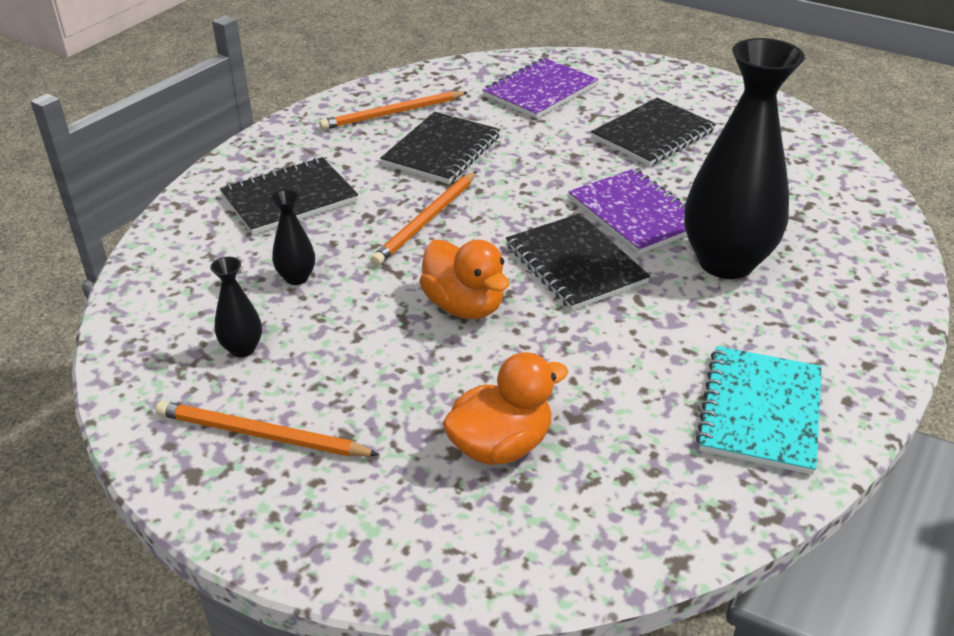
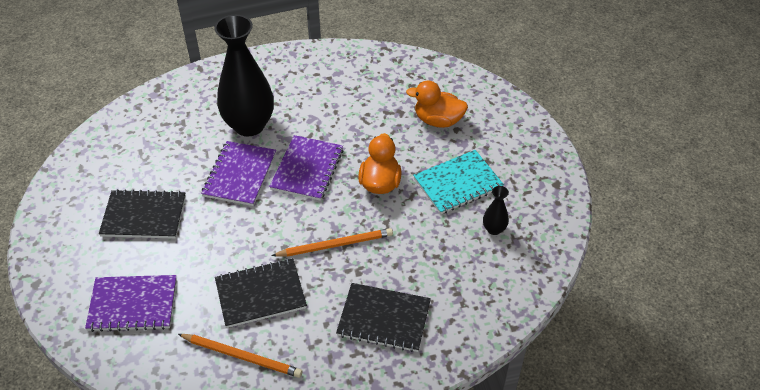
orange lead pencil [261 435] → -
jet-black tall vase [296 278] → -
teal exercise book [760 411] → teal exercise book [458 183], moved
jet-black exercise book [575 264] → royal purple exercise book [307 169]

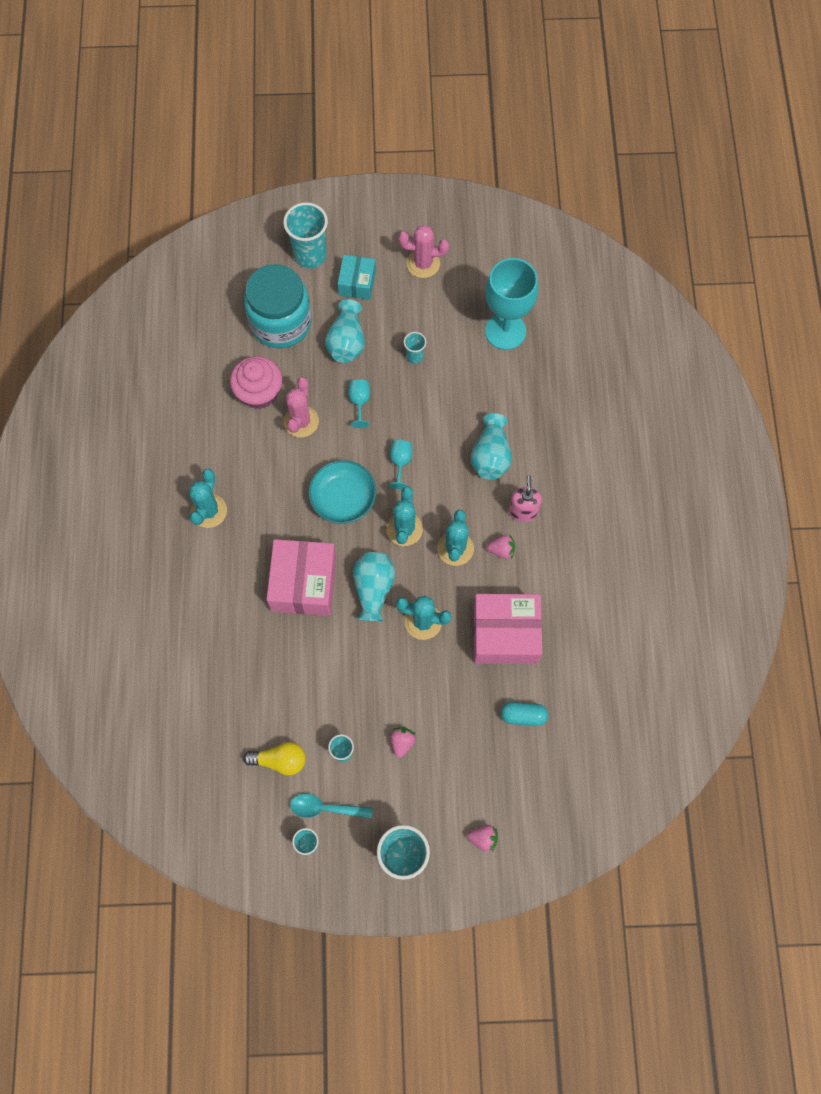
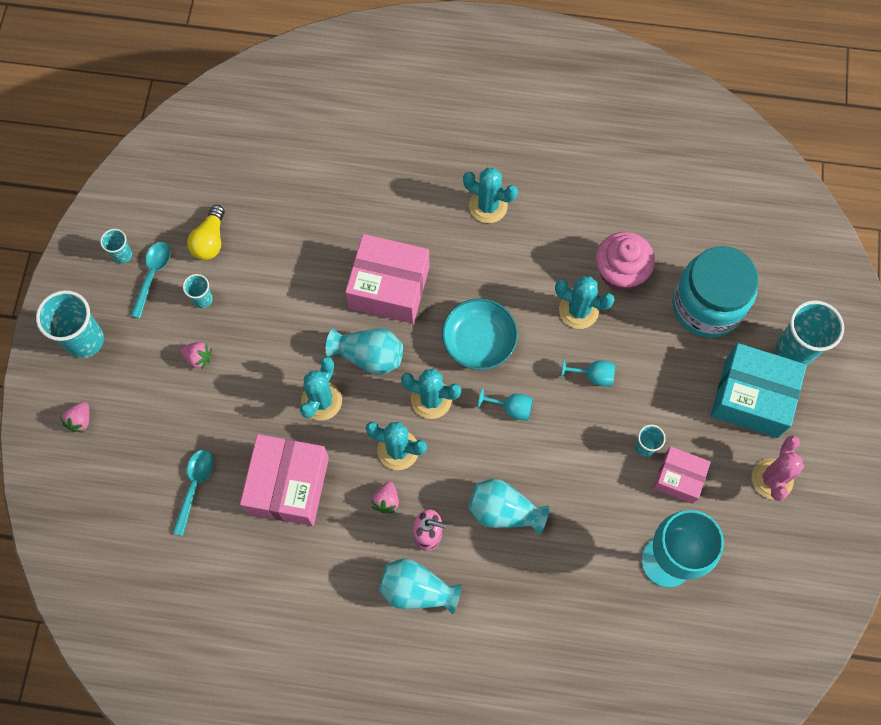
- → rose-pink box [678 478]
teal tall vase [346 342] → teal tall vase [417 590], moved
teal pill [523 716] → teal tablespoon [194 486]
rose-pink prickly plant [301 421] → teal prickly plant [578 310]
teal box [357 283] → teal box [751 397], x1.70

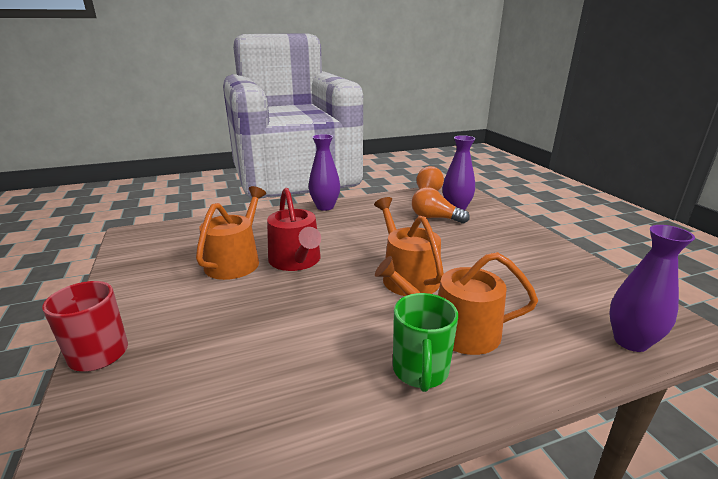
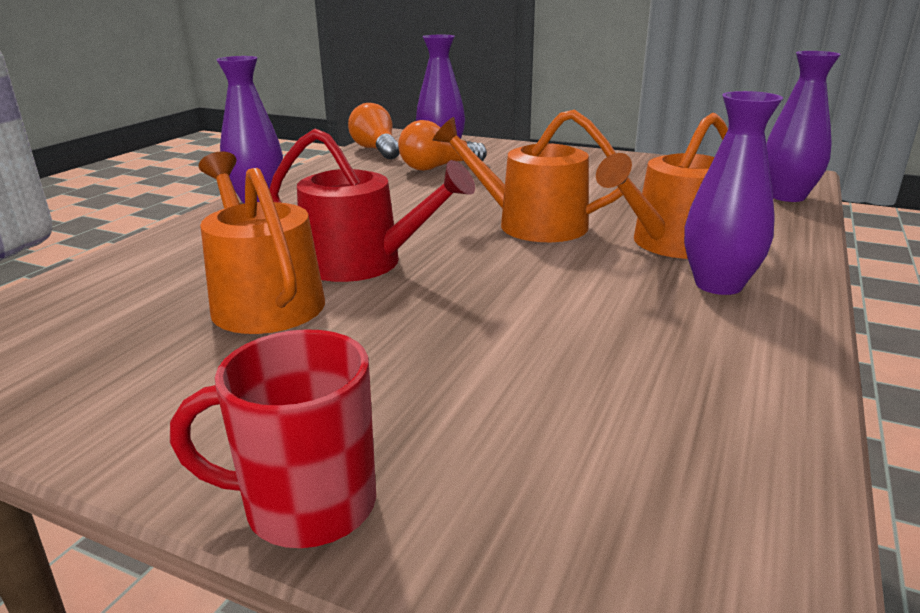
green tea mug [420 371] → royal purple tall vase [718 285]

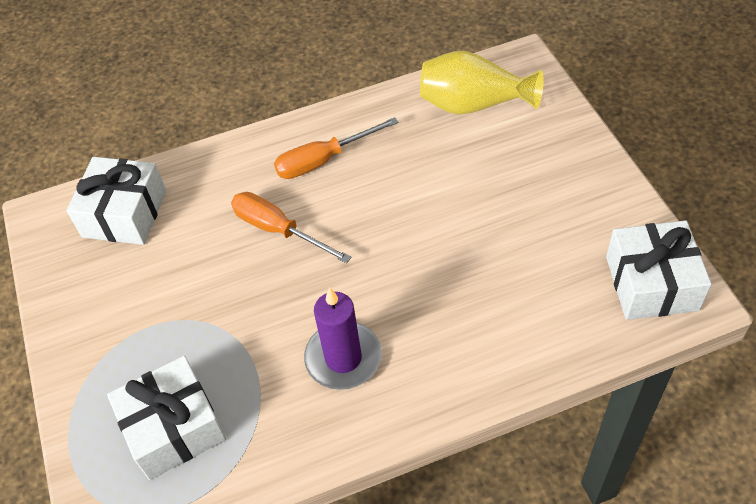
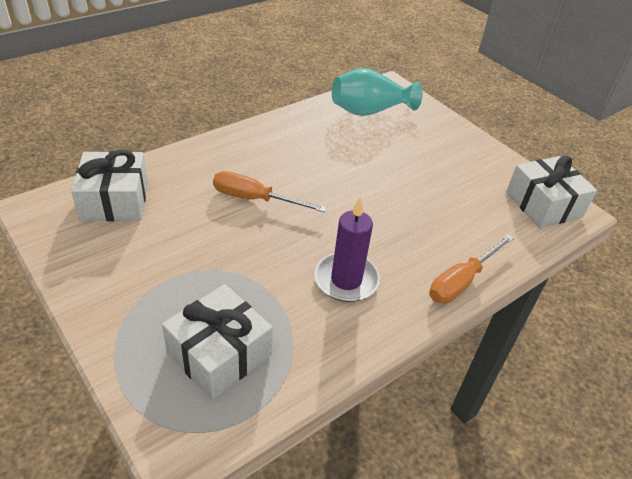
orange screwdriver [323 160] → orange screwdriver [461 281], moved
bright yellow tall vase [473 104] → teal tall vase [369 111]

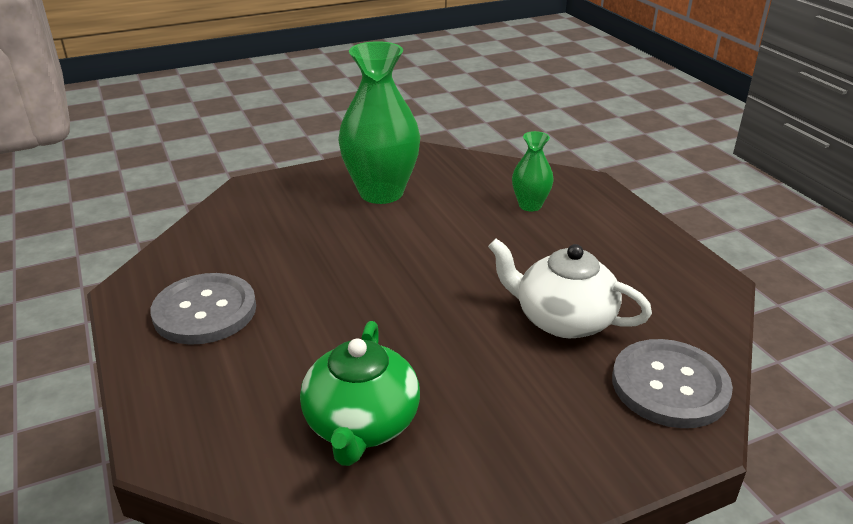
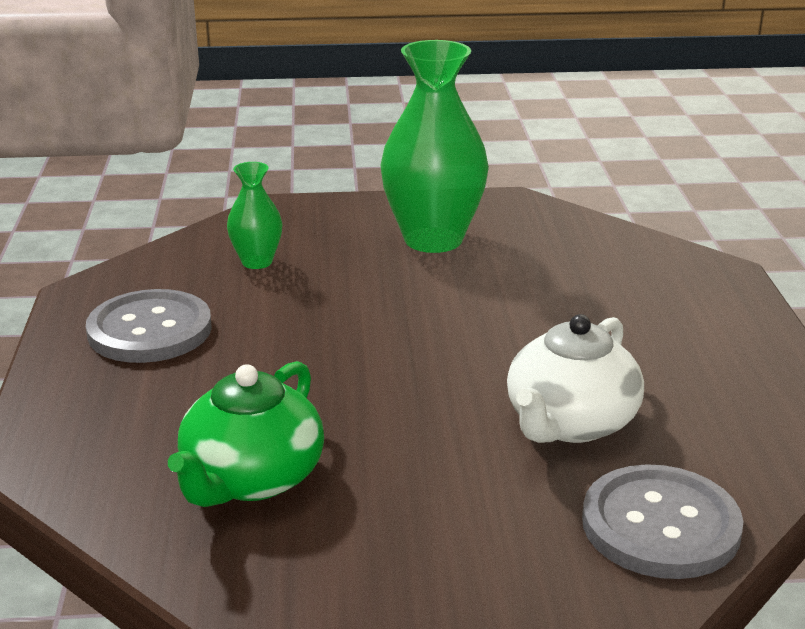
green tall vase [530 205] → green tall vase [257 262], moved
white tea pot [562 319] → white tea pot [570 423], 105 degrees counterclockwise

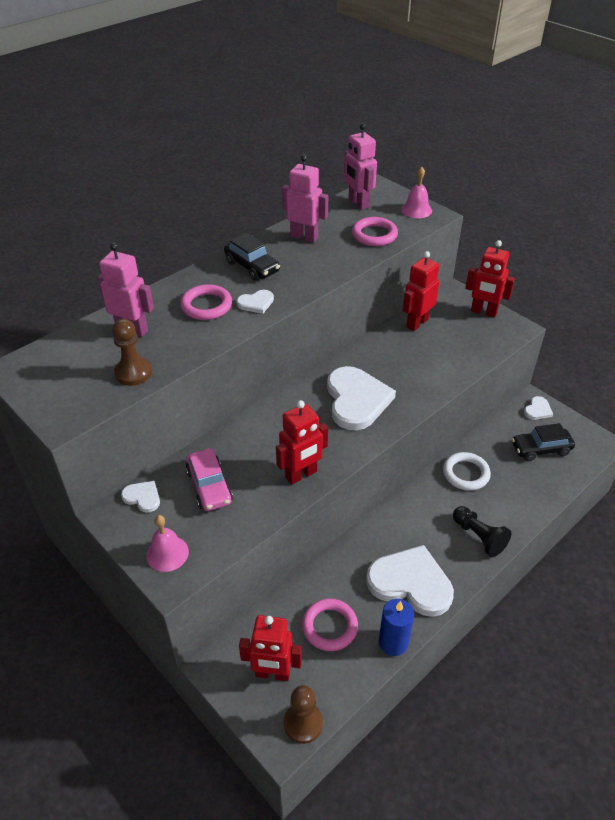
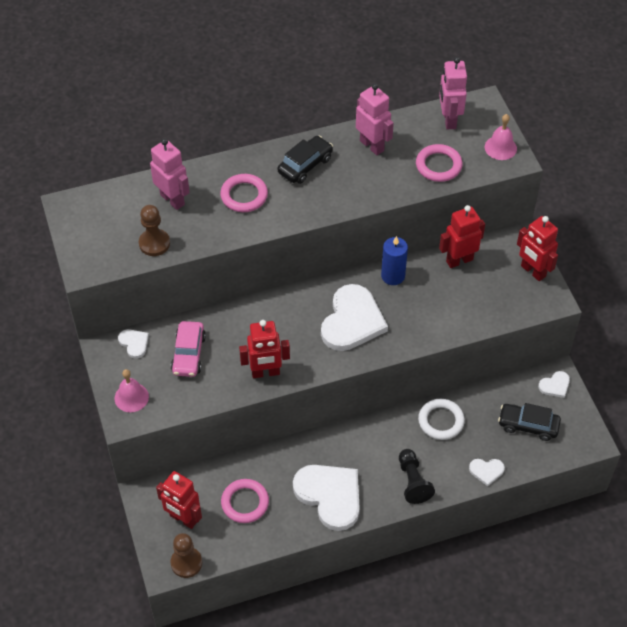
white heart shape [256 303] → white heart shape [486 471], moved
cobalt candle [393 642] → cobalt candle [393 276], moved
jet-black toy car [252 267] → jet-black toy car [305 165], 120 degrees counterclockwise

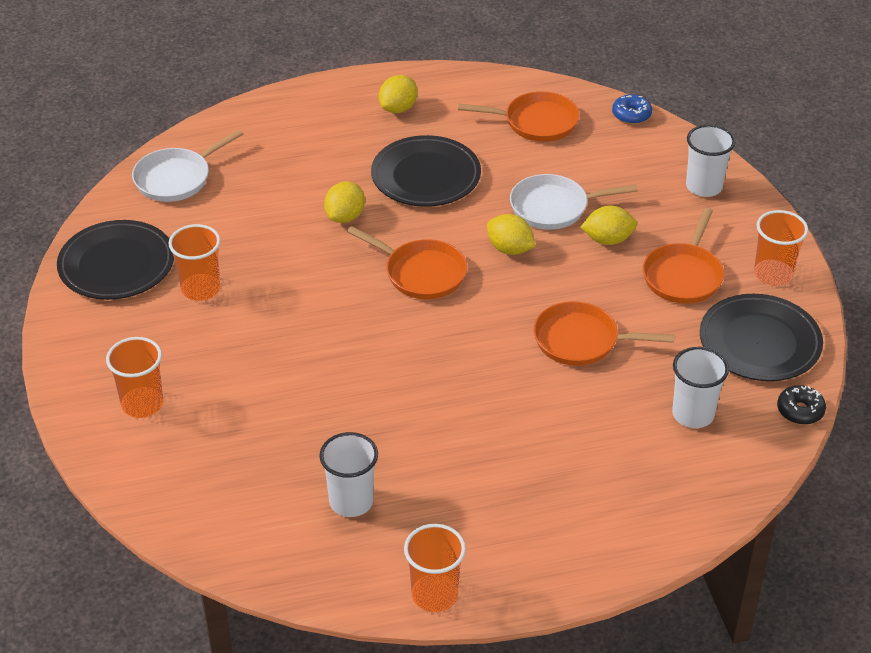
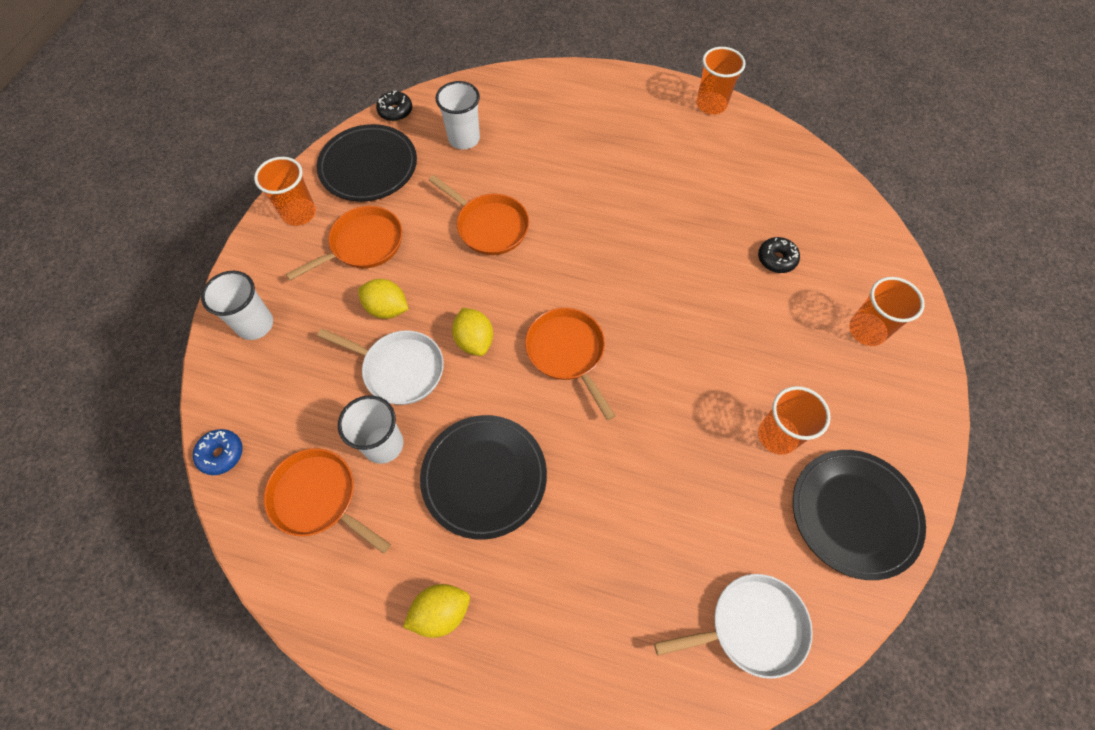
bright yellow lemon [345 216] → -
- → jet-black glazed donut [776 259]
white tumbler [351 501] → white tumbler [383 444], moved

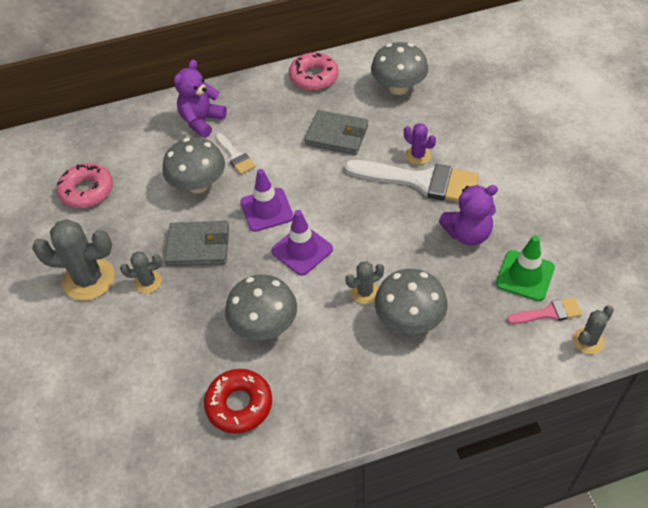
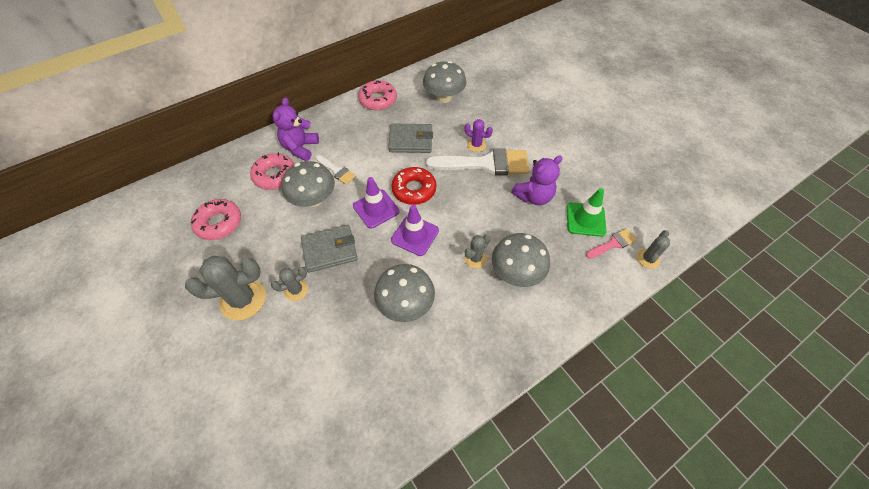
- → rose-pink glazed donut [275 175]
scarlet glazed donut [239 405] → scarlet glazed donut [414 190], moved

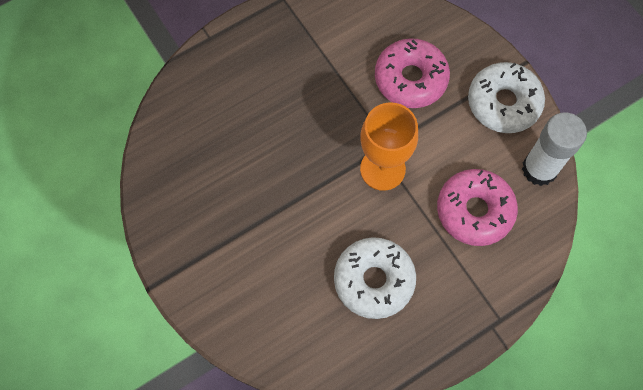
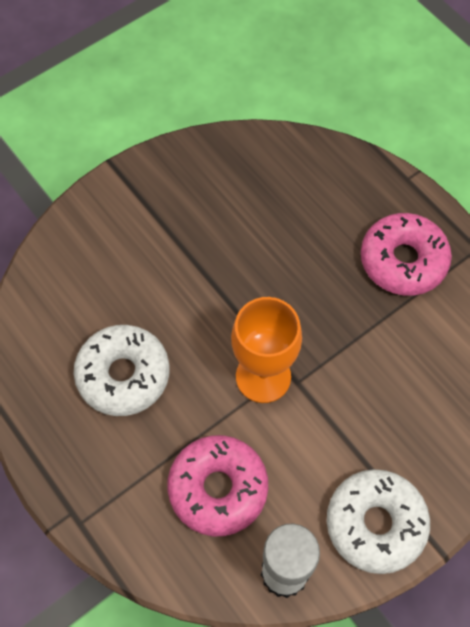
rose-pink glazed donut [410 79] → rose-pink glazed donut [403 261], moved

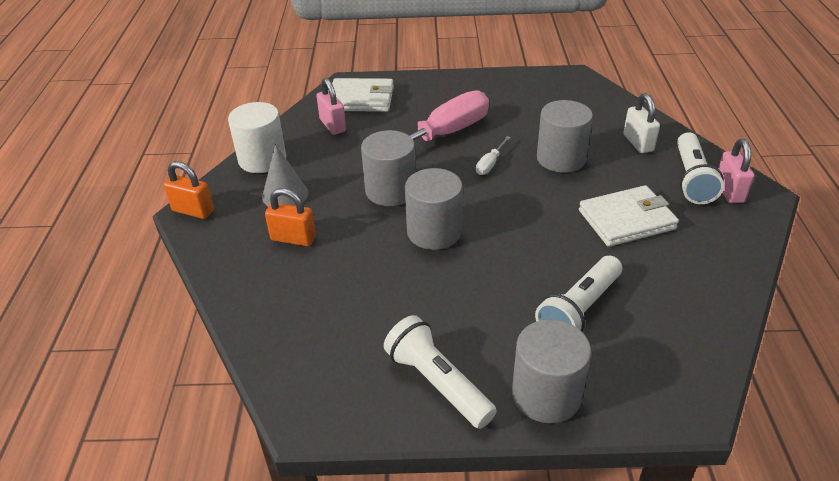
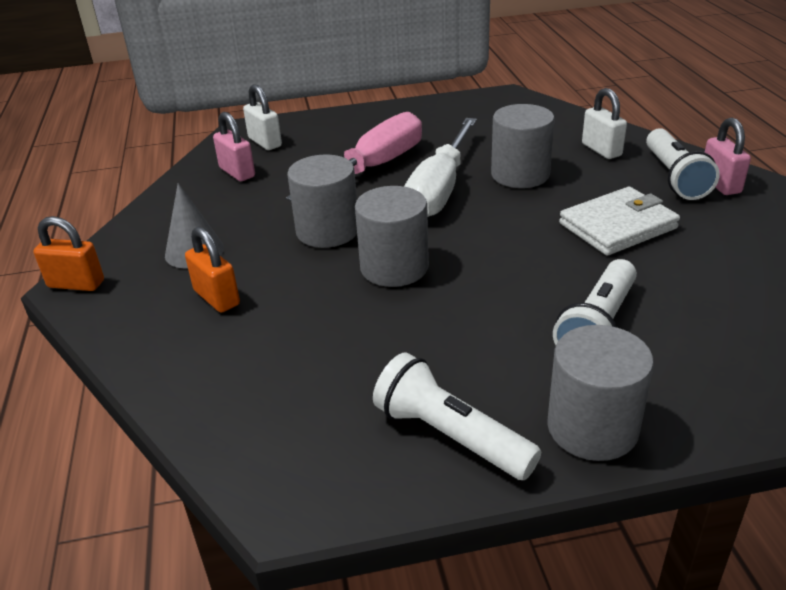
white cylinder [262 159] → -
white card wallet [361 99] → white small lock [265 142]
orange small lock [293 238] → orange small lock [217 298], 45 degrees clockwise
white screwdriver [490 164] → white screwdriver [439 189], x2.40

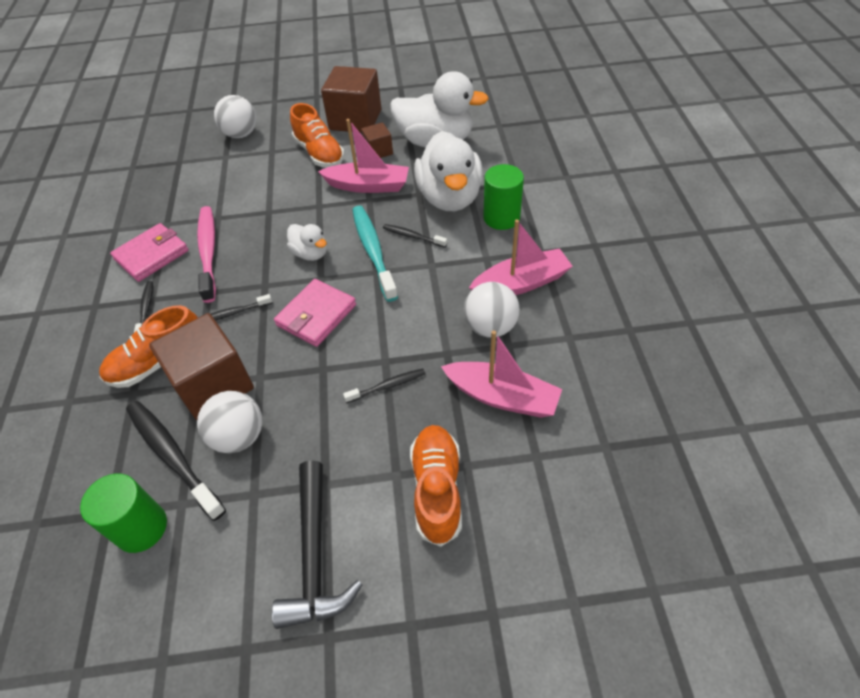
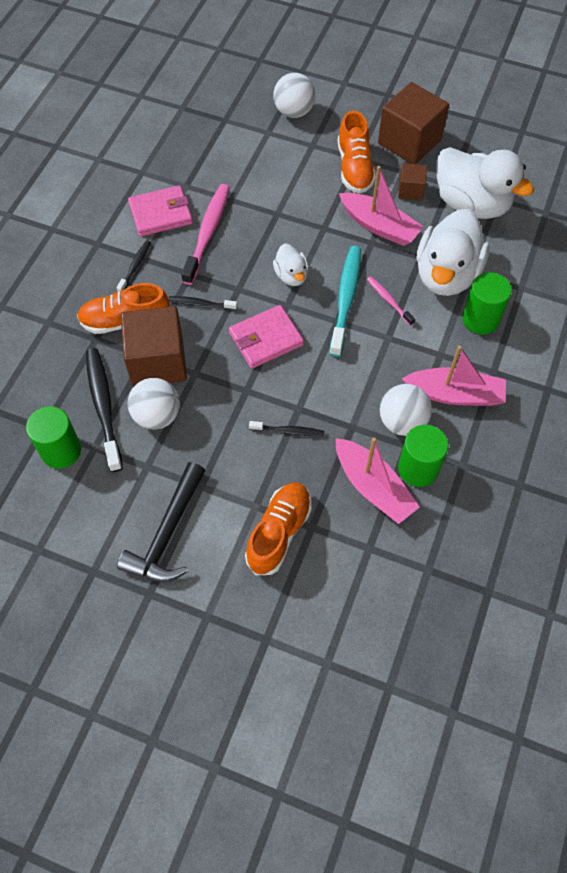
- → green cylinder [418 468]
jet-black dental brush [413 236] → rose-pink dental brush [389 300]

